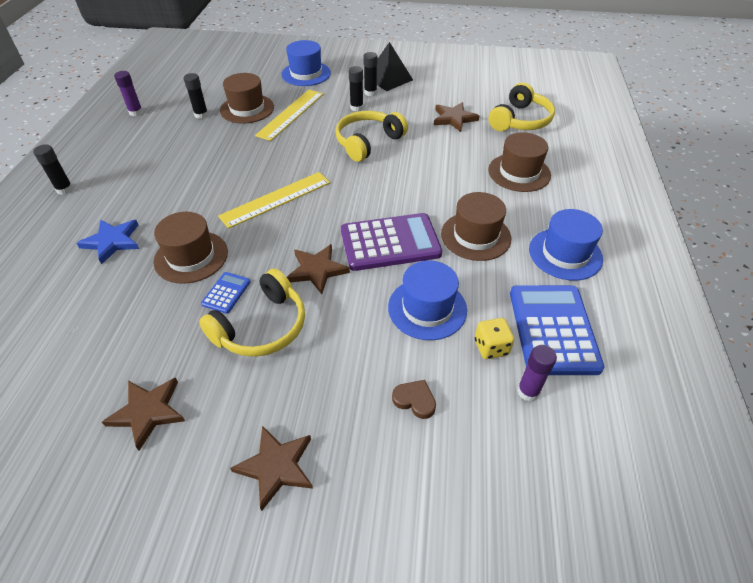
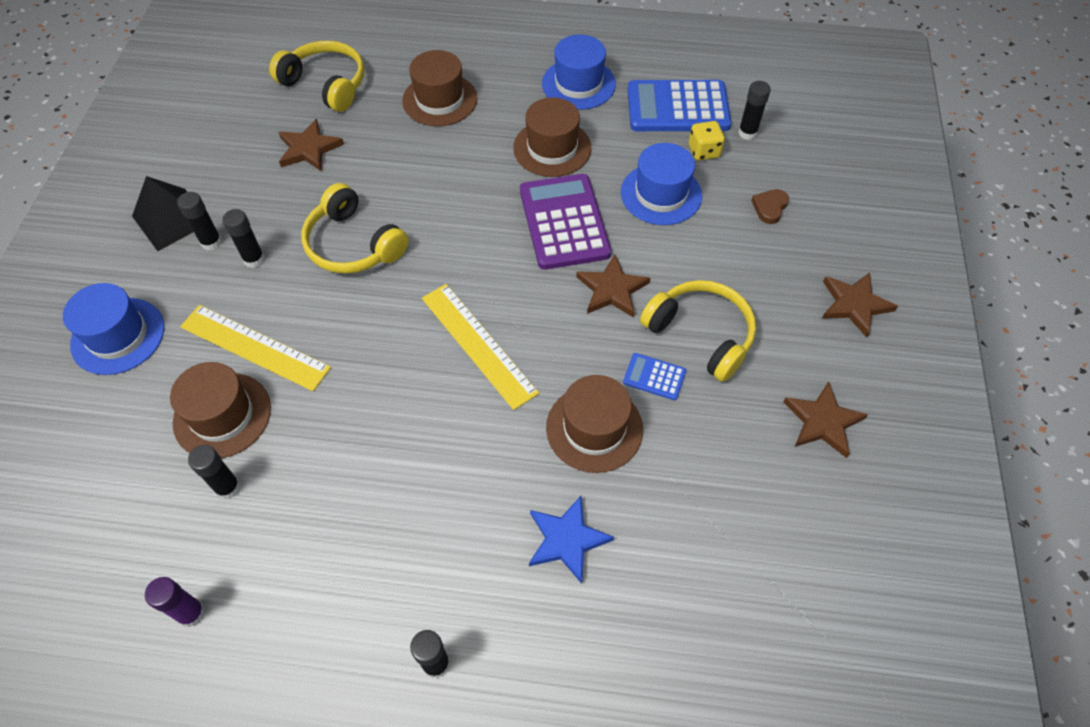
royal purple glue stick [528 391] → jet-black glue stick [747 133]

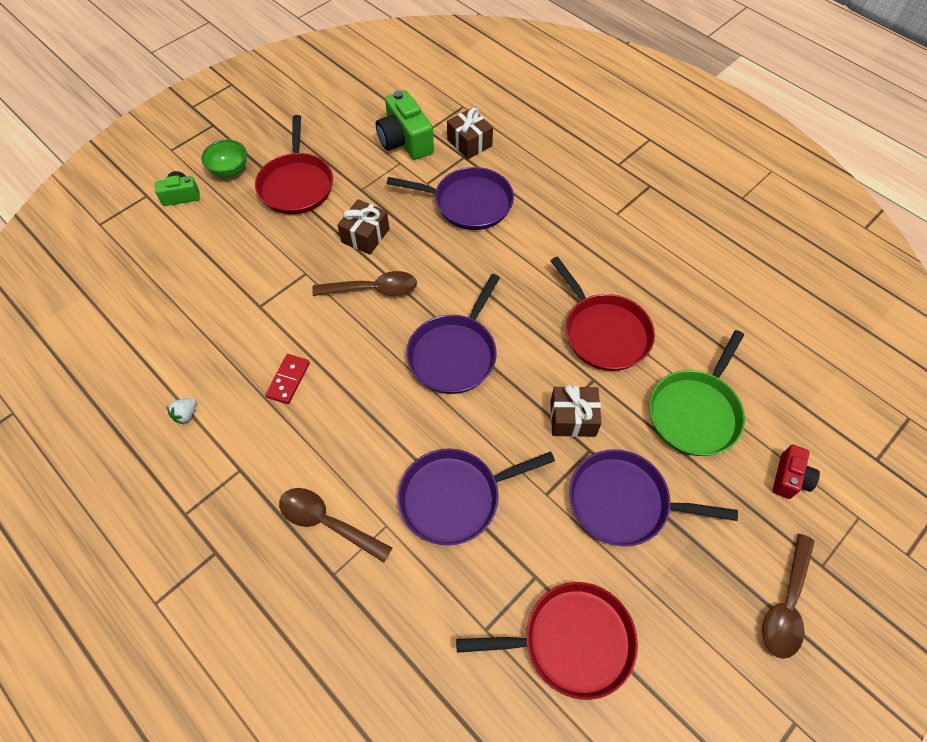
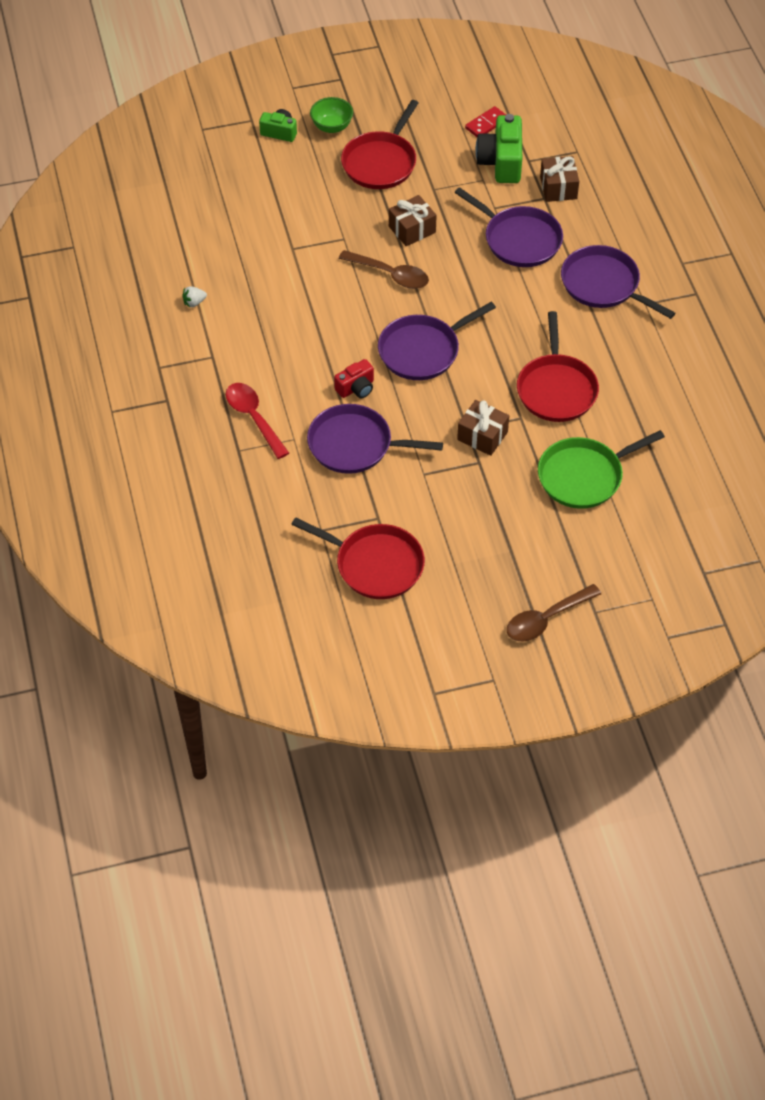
scarlet domino tile [288 380] → scarlet domino tile [486 124], moved
royal purple skillet [623 502] → royal purple skillet [603 285], moved
scarlet photo camera [789 478] → scarlet photo camera [356 388], moved
brown tablespoon [327 522] → scarlet tablespoon [253 418]

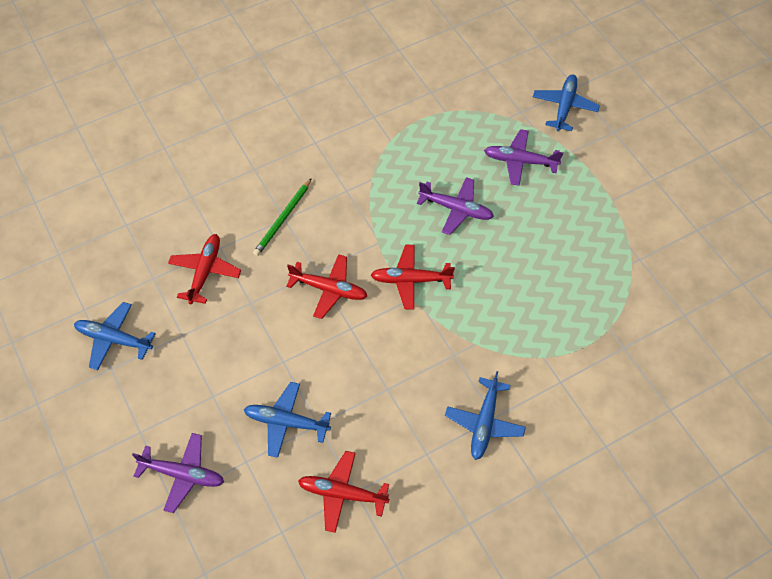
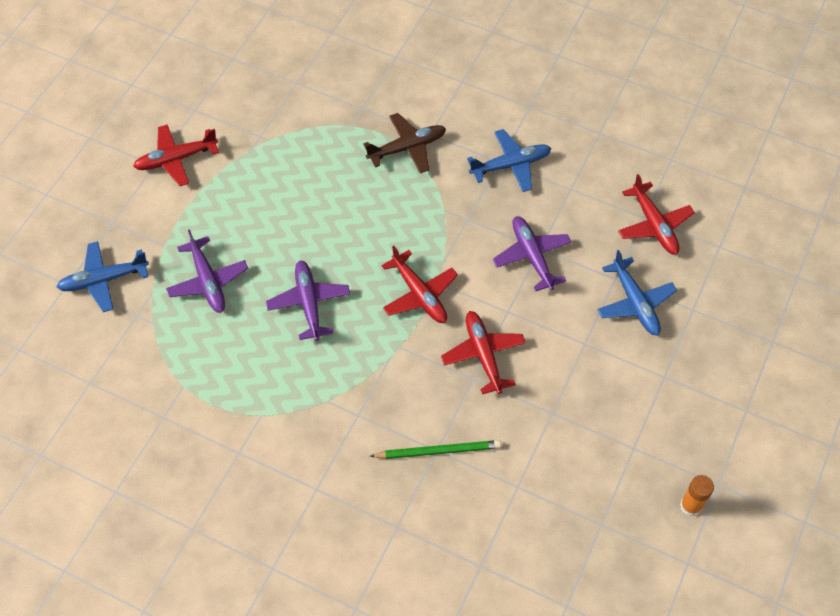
- → brown aeroplane [407 148]
royal purple aeroplane [182 474] → royal purple aeroplane [532 257], moved
scarlet aeroplane [205 272] → scarlet aeroplane [176 159], moved
cobalt aeroplane [114 339] → orange glue stick [690 506]

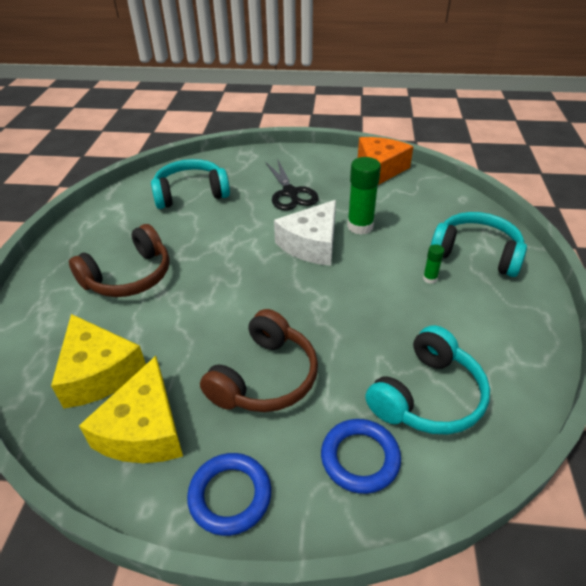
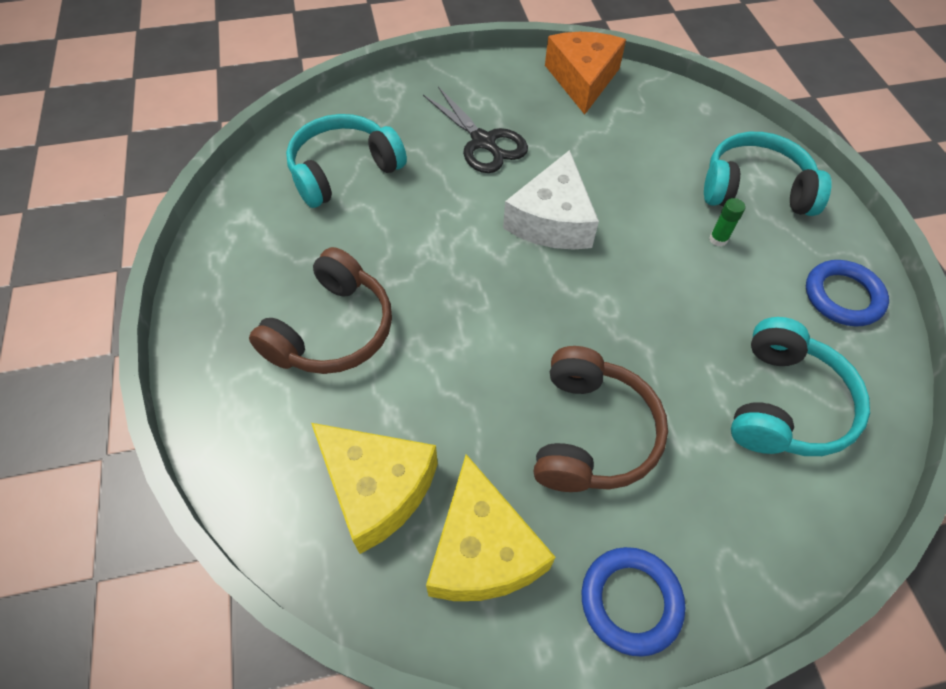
green glue stick [360 226] → -
cobalt torus [360 458] → cobalt torus [843 296], moved

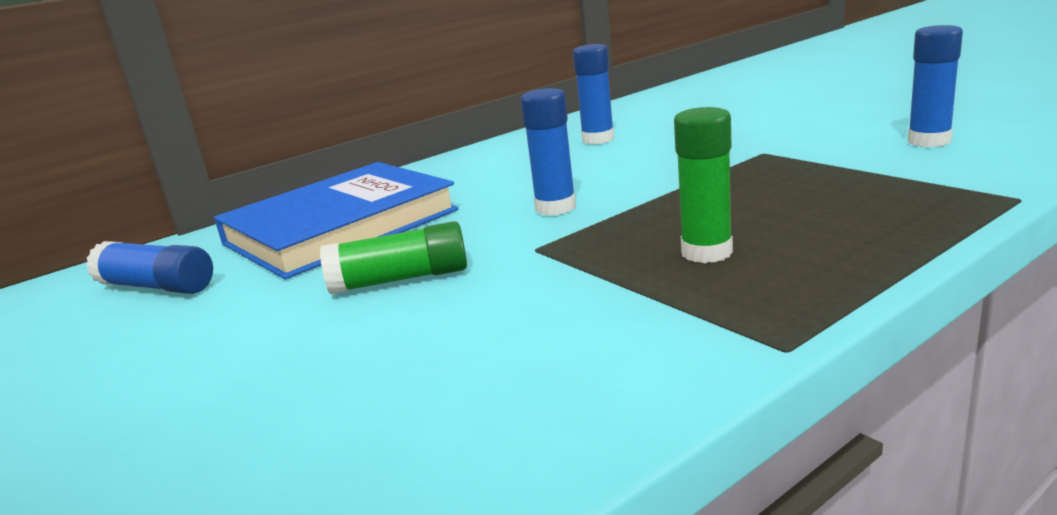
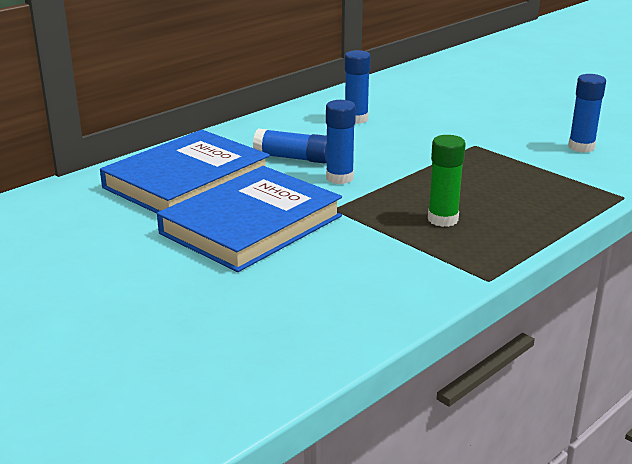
cobalt glue stick [157 287] → cobalt glue stick [293 158], moved
green glue stick [400 279] → cobalt book [251 224]

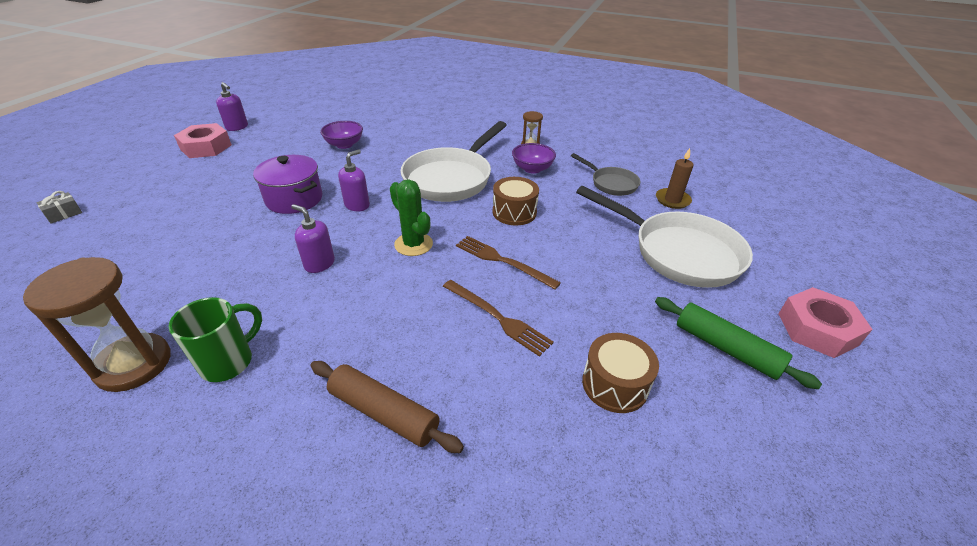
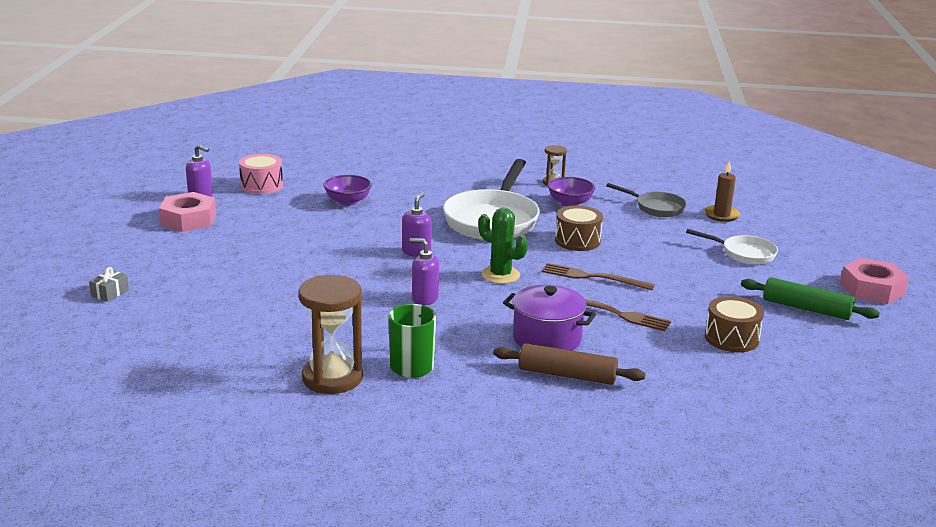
- → rose-pink toy drum [261 185]
royal purple stockpot [294 199] → royal purple stockpot [547 338], moved
white skillet [678 252] → white skillet [744 254], x0.53

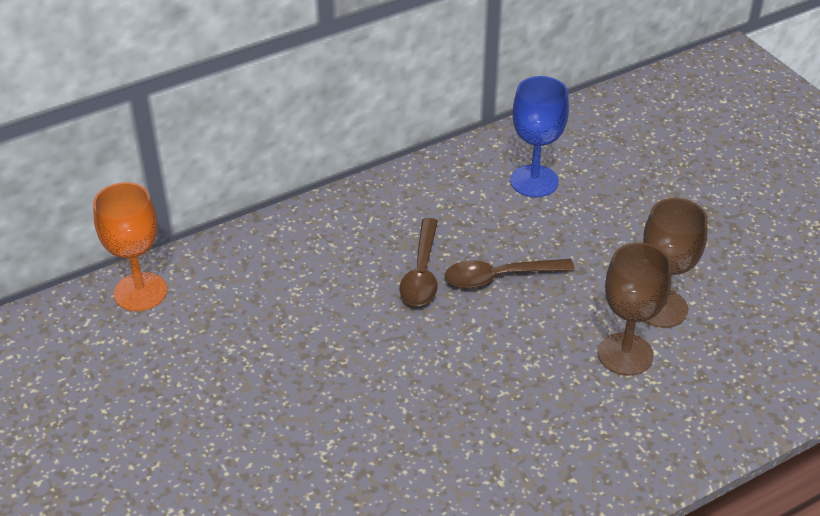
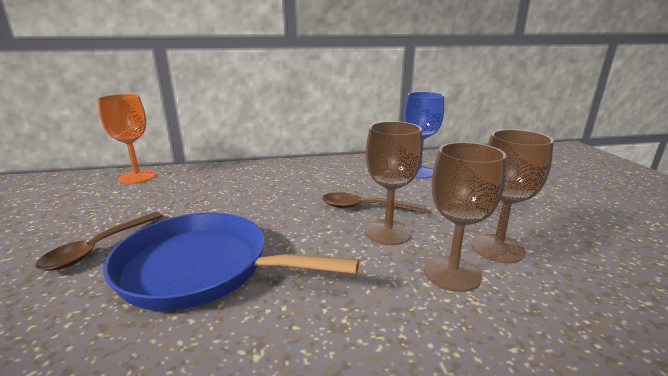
- → cobalt skillet [202 268]
- → brown chalice [388 232]
brown tablespoon [421 272] → brown tablespoon [99 247], moved

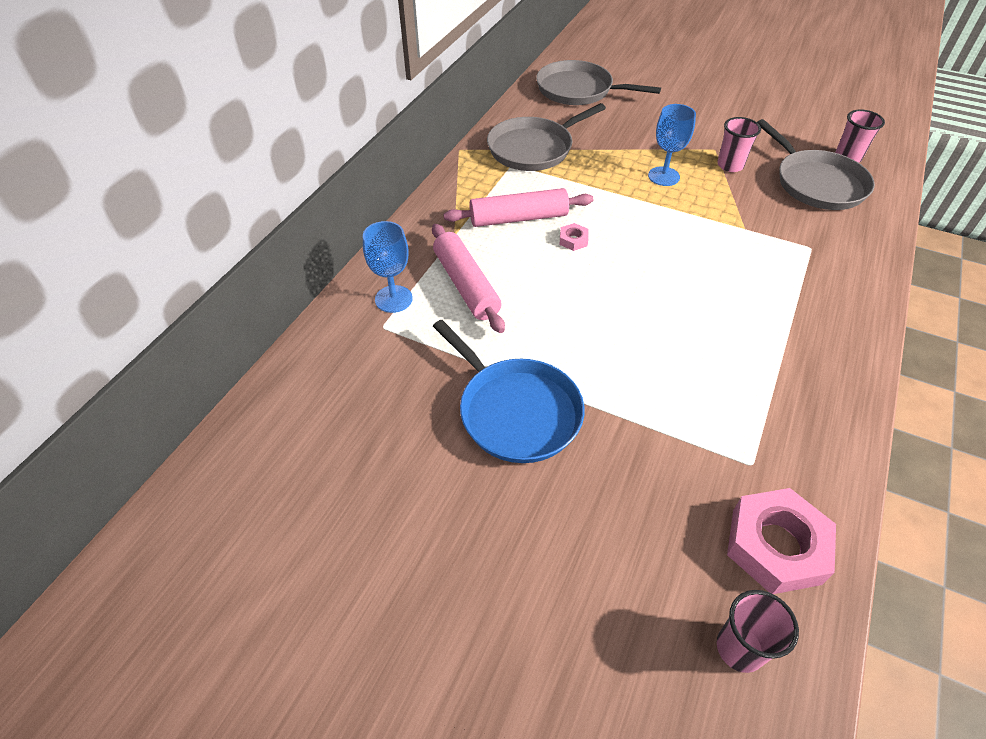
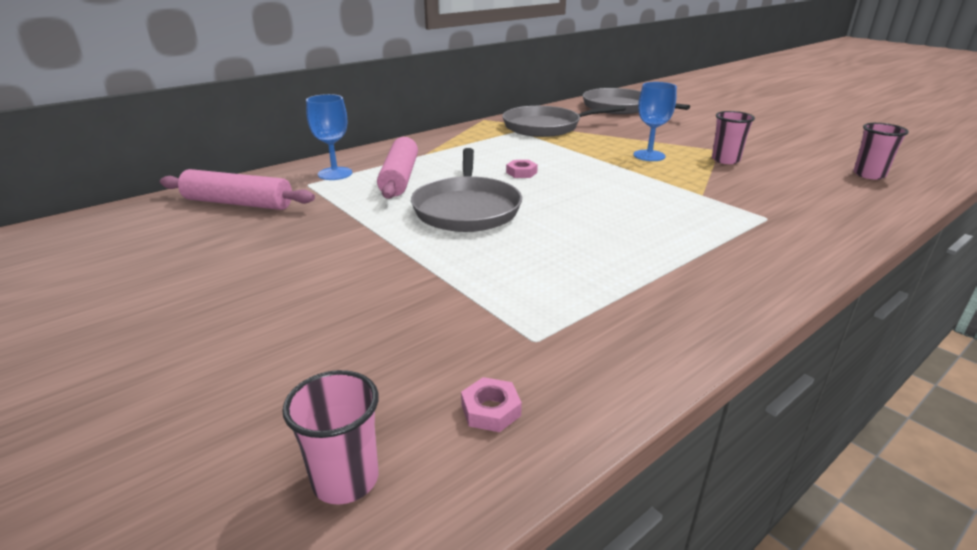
cobalt skillet [515 411] → -
rose-pink dough roller [518 218] → rose-pink dough roller [238 203], moved
gray skillet [816 183] → gray skillet [467 209], moved
rose-pink hexagon nut [776 546] → rose-pink hexagon nut [491 410], x0.44

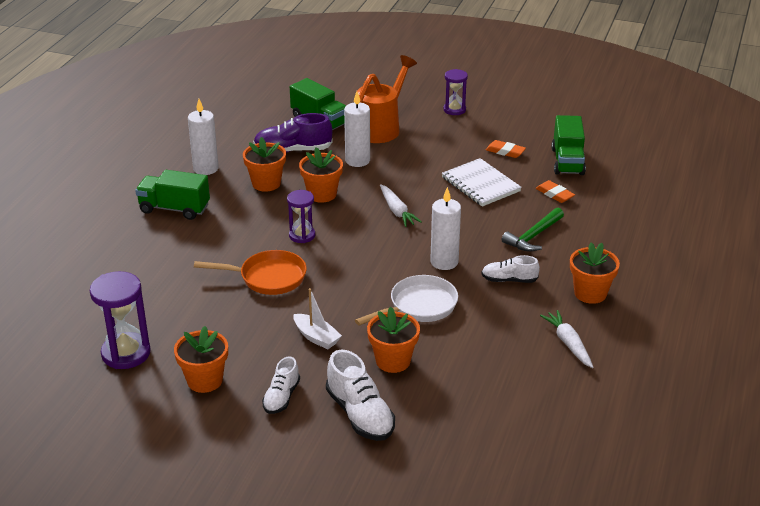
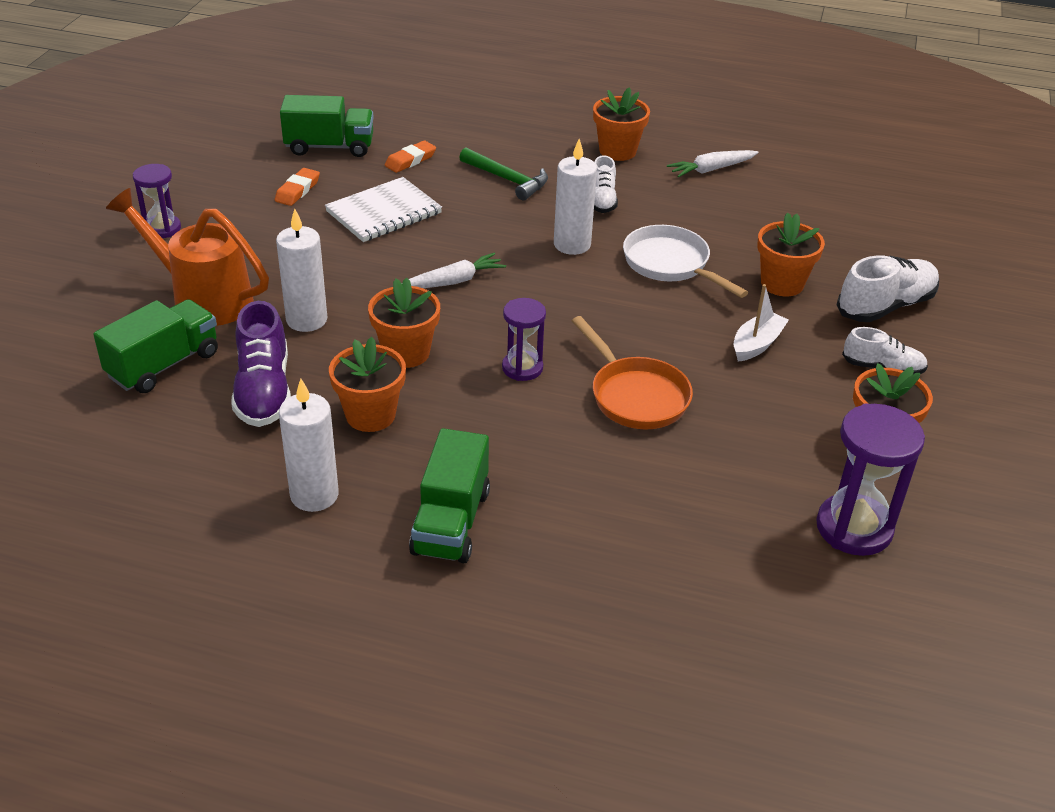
orange skillet [268 278] → orange skillet [635 396], 150 degrees clockwise

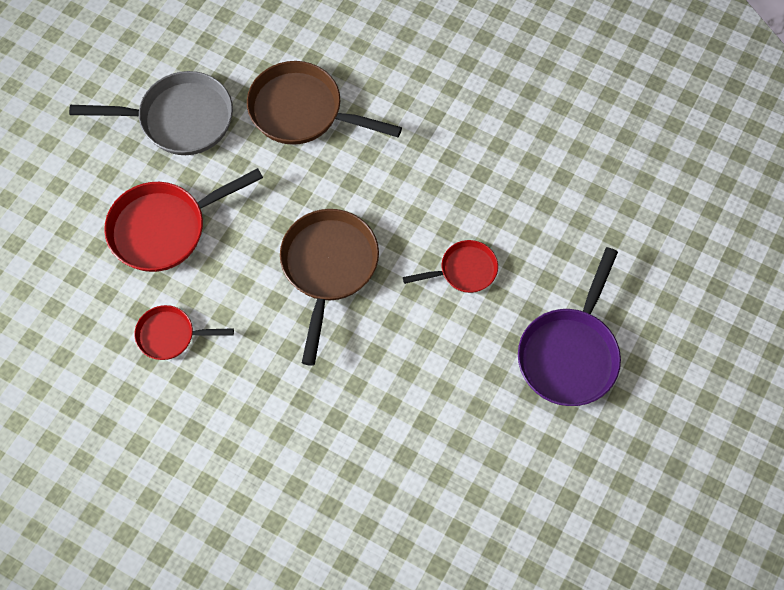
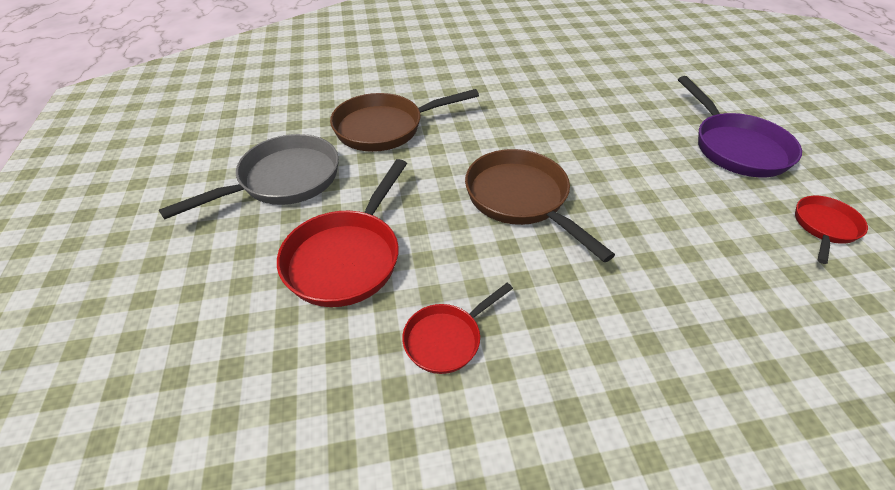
scarlet skillet [464 270] → scarlet skillet [824 227], moved

